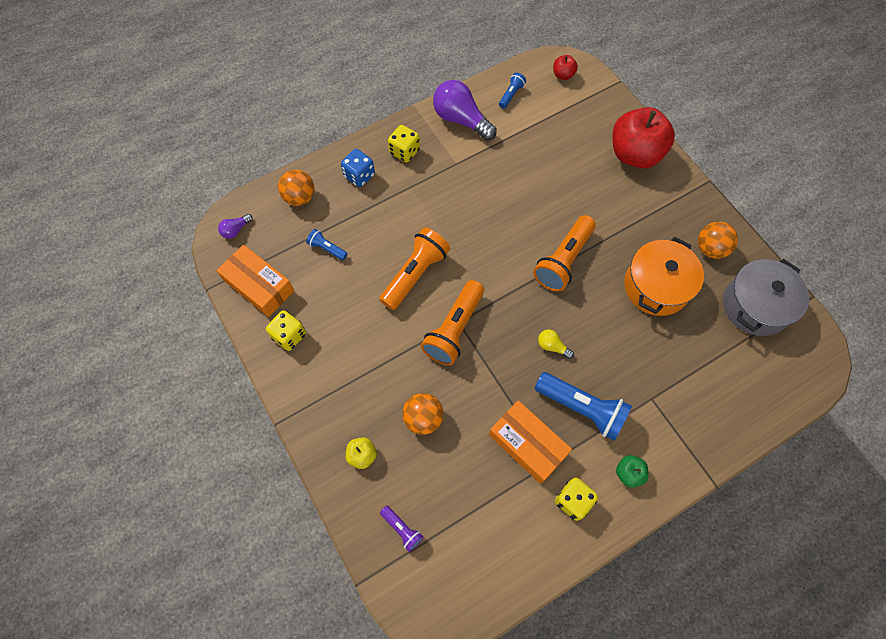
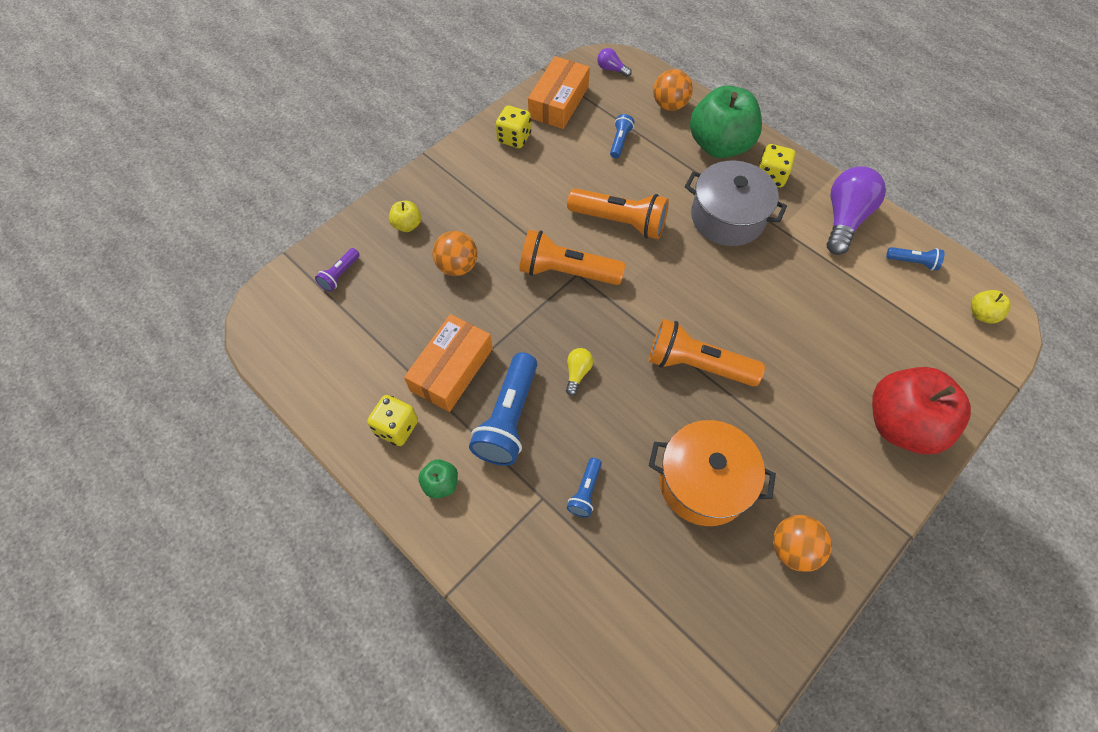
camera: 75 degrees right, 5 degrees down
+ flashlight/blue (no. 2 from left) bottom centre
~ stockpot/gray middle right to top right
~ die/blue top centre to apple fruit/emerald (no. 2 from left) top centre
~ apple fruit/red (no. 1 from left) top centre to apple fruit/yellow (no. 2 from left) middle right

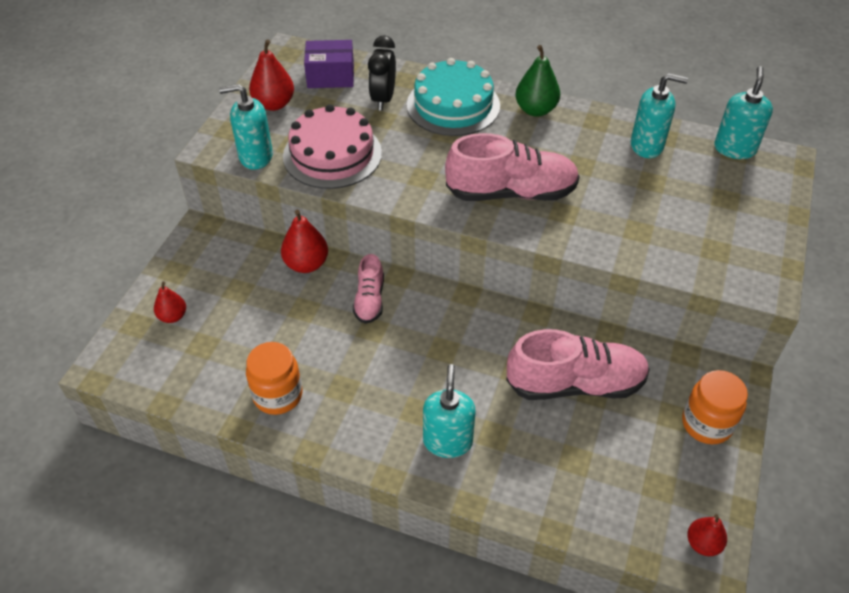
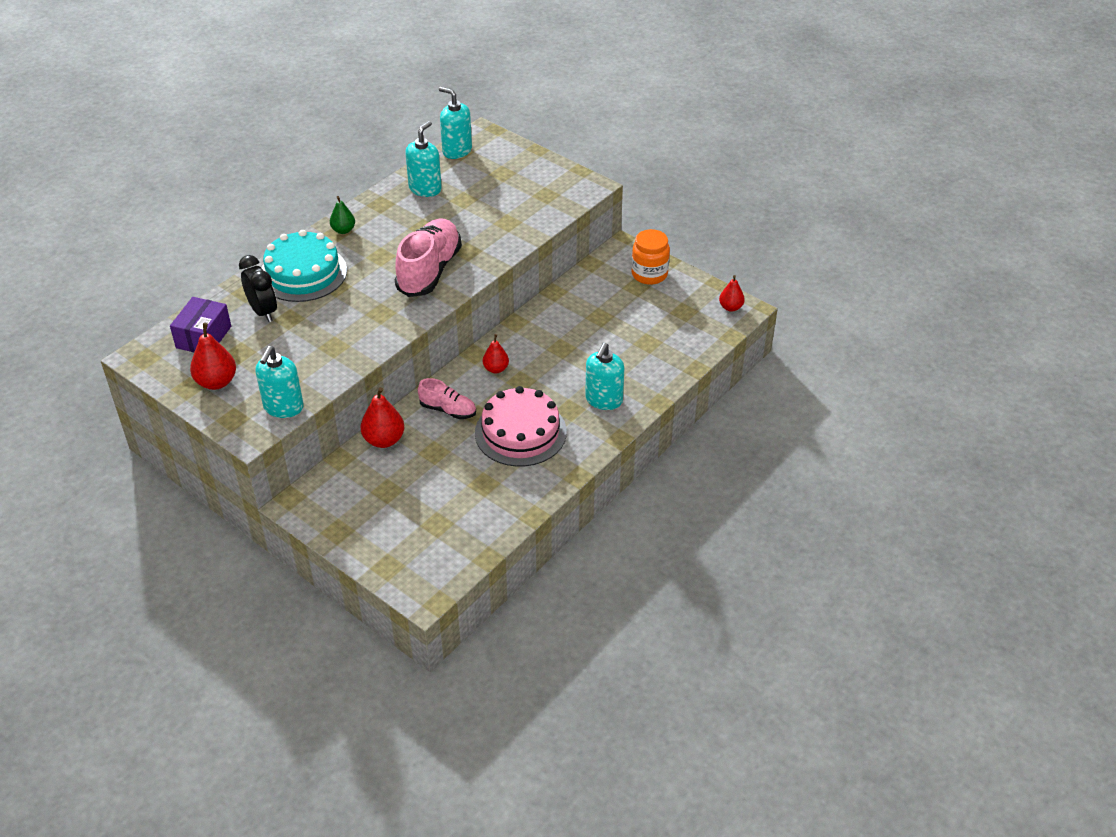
camera: 70 degrees left, 5 degrees down
- jam jar/orange (no. 1 from left) middle left
- shoe/rosy (no. 3 from left) middle right
~ pear/red (no. 1 from left in the first image) middle left to pear/red (no. 3 from left) centre
~ gateau/rosy top centre to centre
~ alarm clock/jet-black top centre = middle left 150 degrees counterclockwise
~ soap dispenser/aqua (no. 2 from left in the first image) bottom centre = centre 90 degrees counterclockwise
~ pear/emerald top centre = top left x0.64

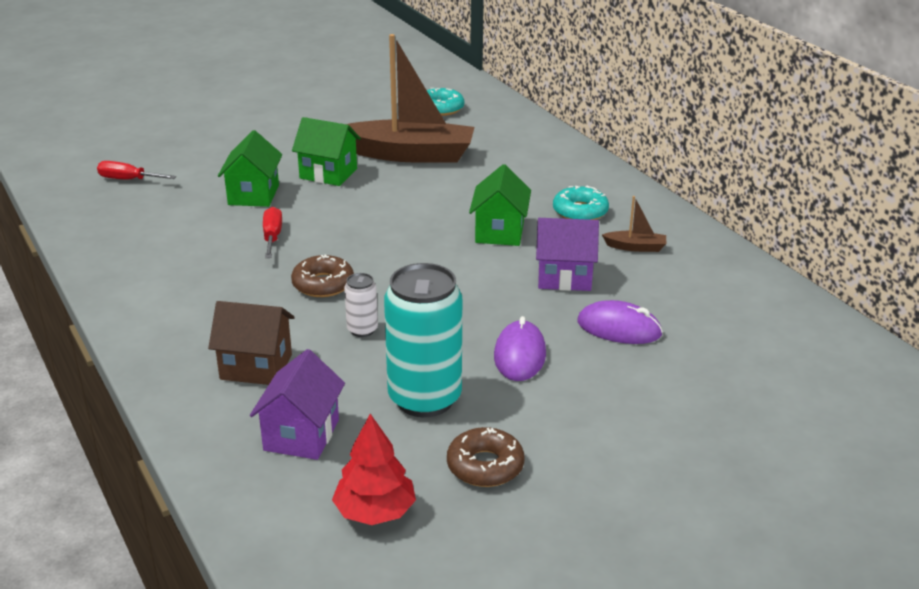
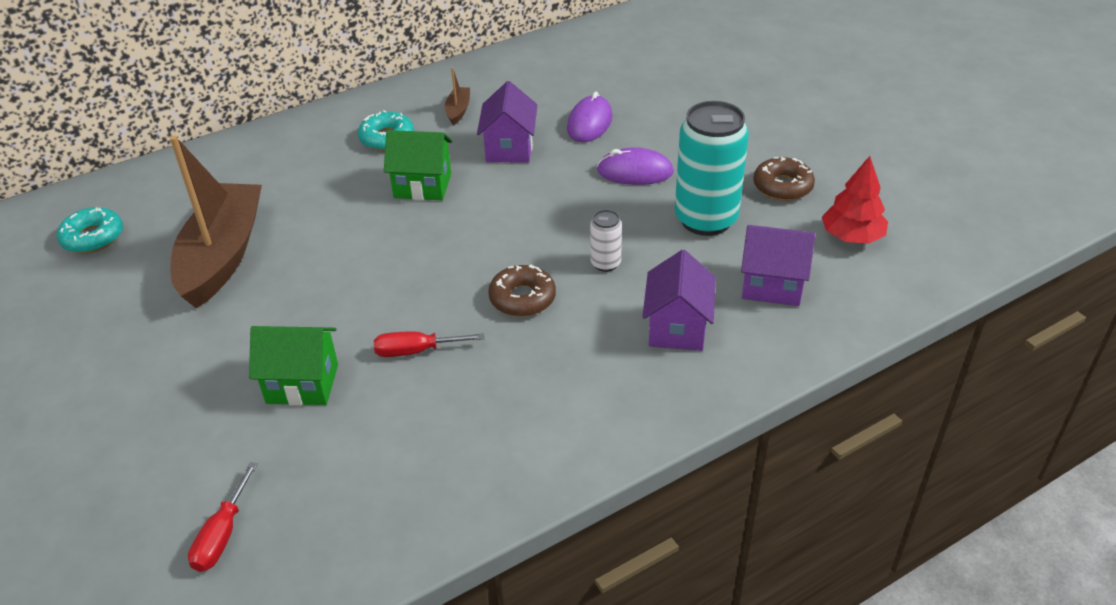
camera: 90 degrees left, 10 degrees up
- house/emerald (no. 2 from left) top centre
~ house/dark brown middle left to house/royal purple (no. 2 from left) centre

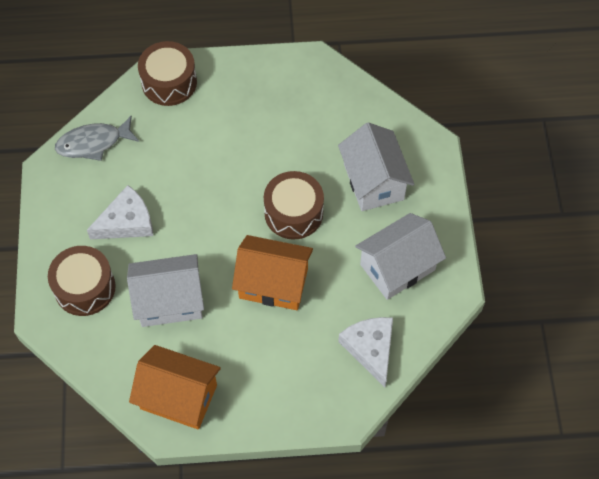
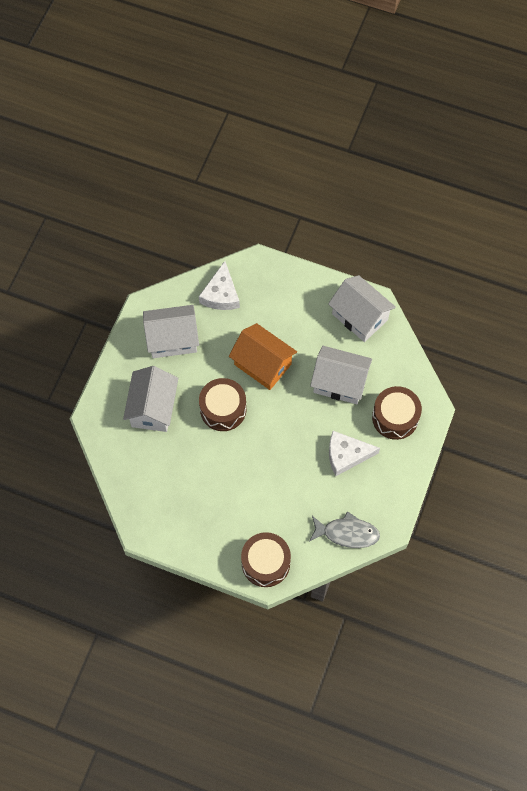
camera: 155 degrees left, 5 degrees up
~ house/orange (no. 1 from left) bottom left to house/white (no. 4 from left) middle right

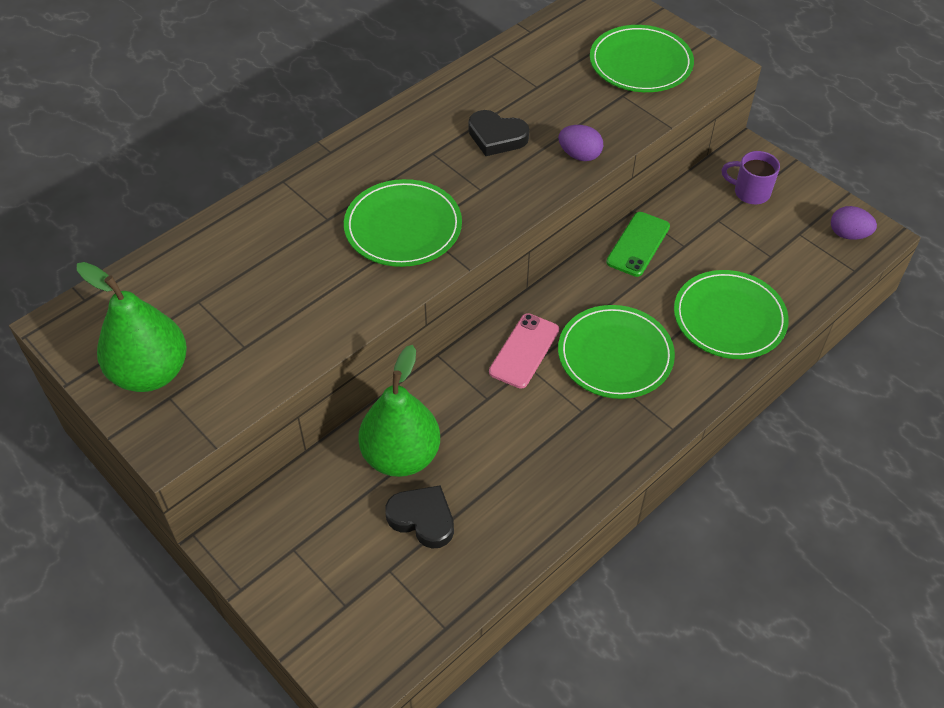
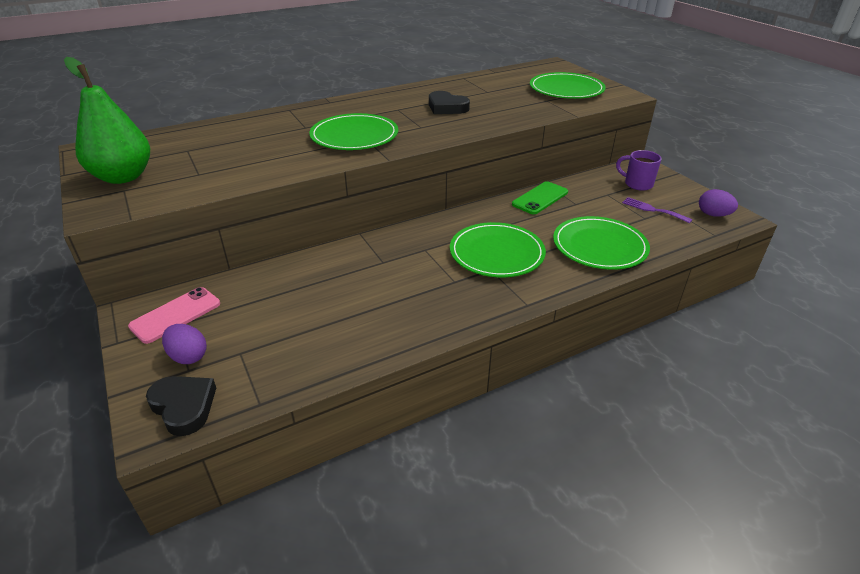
camera: 15 degrees right, 15 degrees down
- pear/emerald (no. 2 from left) centre
+ dinner fork/royal purple middle right
~ heart shape/jet-black (no. 1 from left) bottom centre to bottom left
~ mobile phone/rosy centre to middle left
~ egg/royal purple (no. 1 from left) top centre to middle left

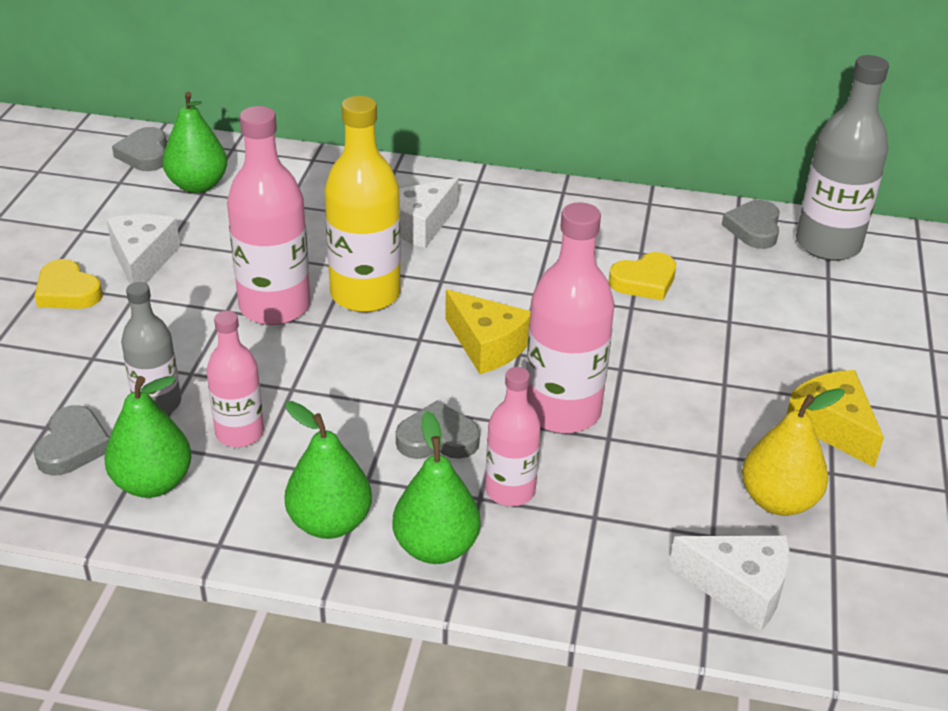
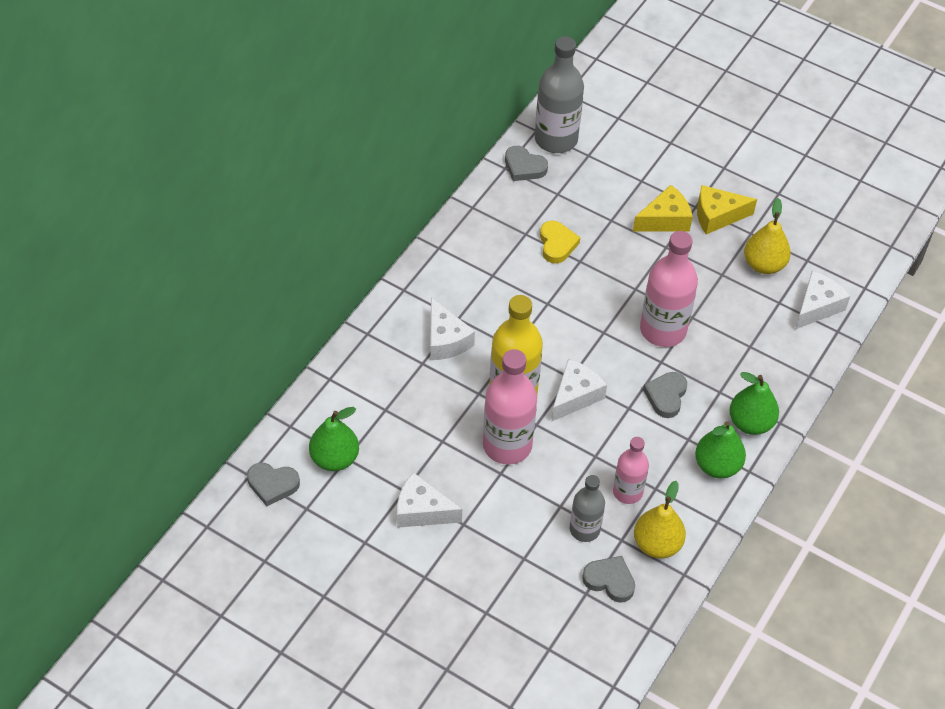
camera: 70 degrees left, 15 degrees up
- heart shape/yellow (no. 1 from left) middle left
- flask/rosy (no. 3 from left) centre
+ cheese/white (no. 3 from left) centre
~ cheese/yellow (no. 1 from left) centre to top right
~ pear/emerald (no. 1 from left) middle left to pear/yellow (no. 1 from left) bottom right

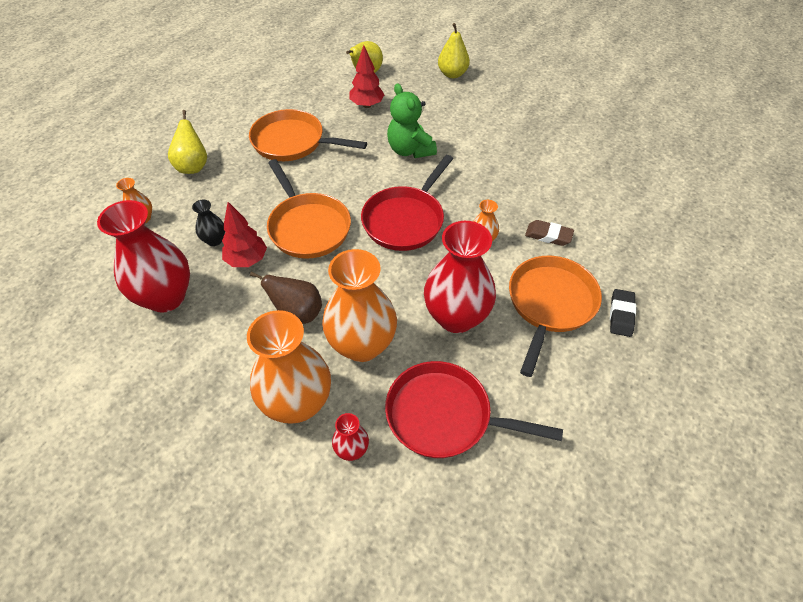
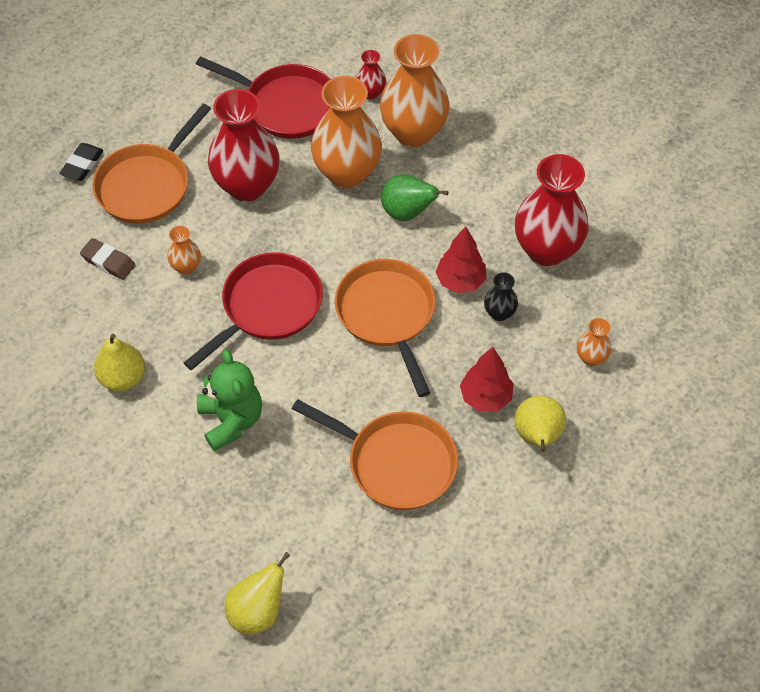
camera: 170 degrees left, 5 degrees up
~ toy tree/red (no. 2 from left) top centre to centre
~ pear/yellow (no. 3 from left in the first image) top centre to pear/yellow (no. 1 from left) middle left
~ pear/dark brown centre to pear/emerald top centre

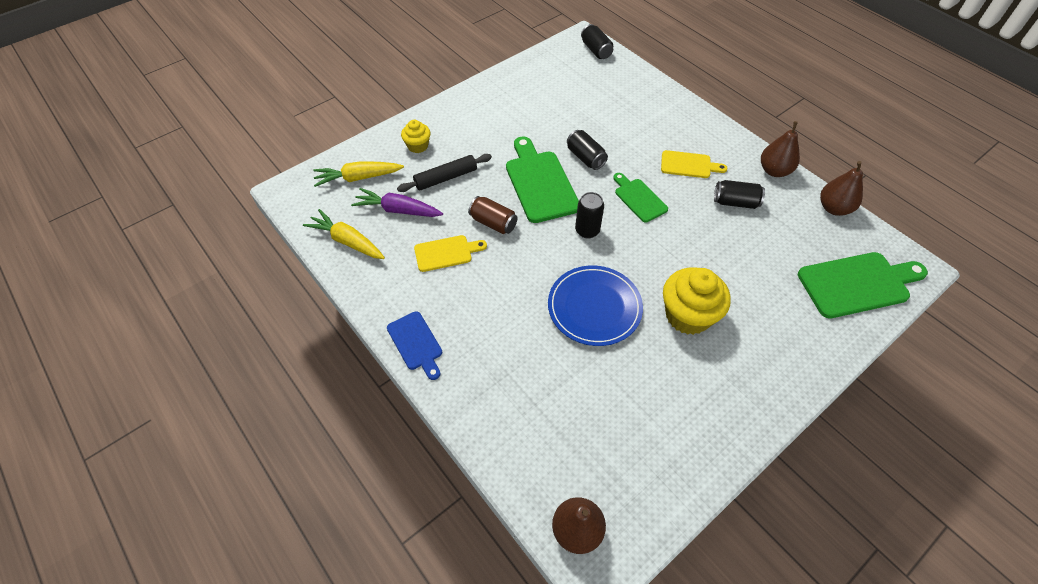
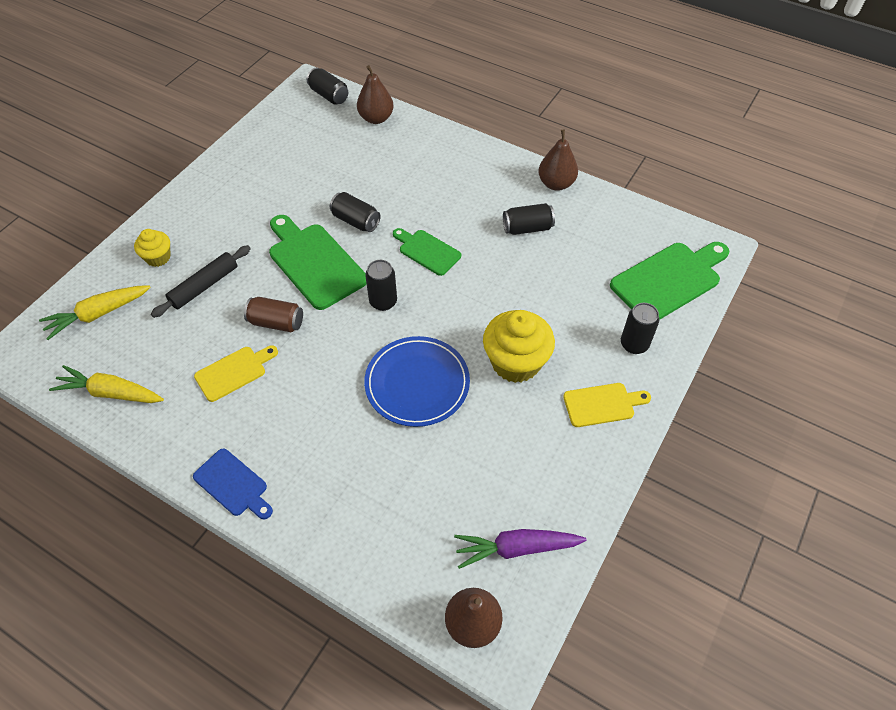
camera: 20 degrees left, 0 degrees up
+ soda can/jet-black (no. 5 from left) middle right
~ toy carrot/royal purple centre to bottom centre
~ bread board/yellow (no. 2 from left) top right to middle right
~ pear/dark brown (no. 3 from left in the first image) top right to pear/dark brown (no. 1 from left) top centre

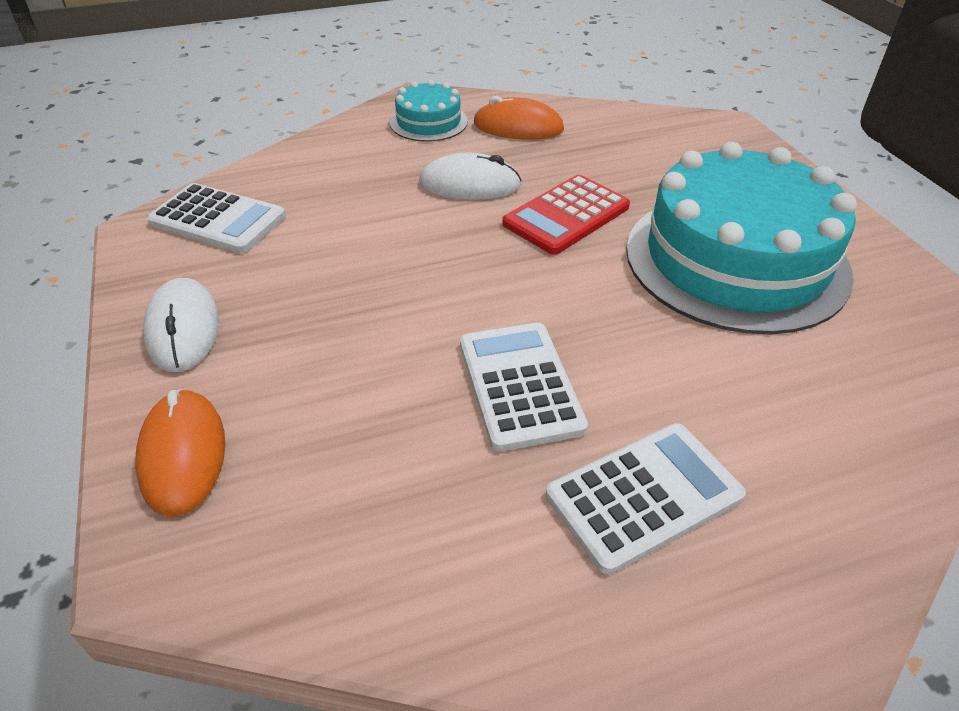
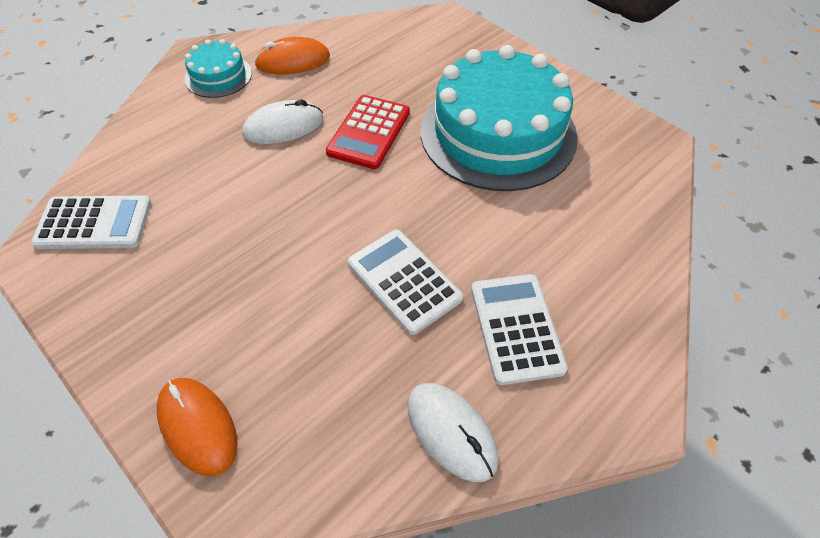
camera: 25 degrees left, 10 degrees up
~ mouse/white (no. 1 from left in the first image) middle left to mouse/white (no. 2 from left) bottom centre
~ adding machine/white (no. 3 from left) bottom right = centre 45 degrees counterclockwise

